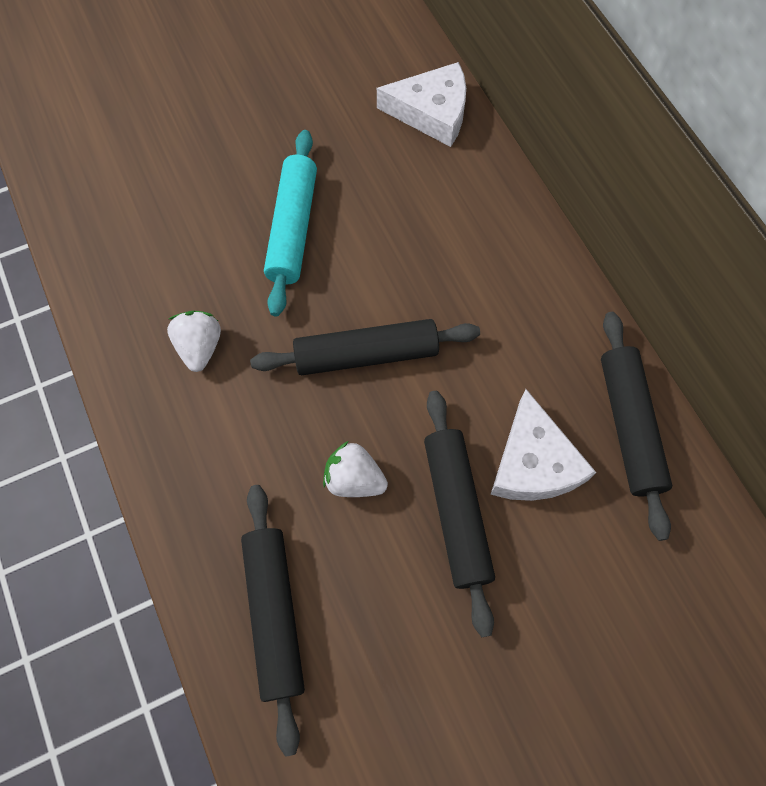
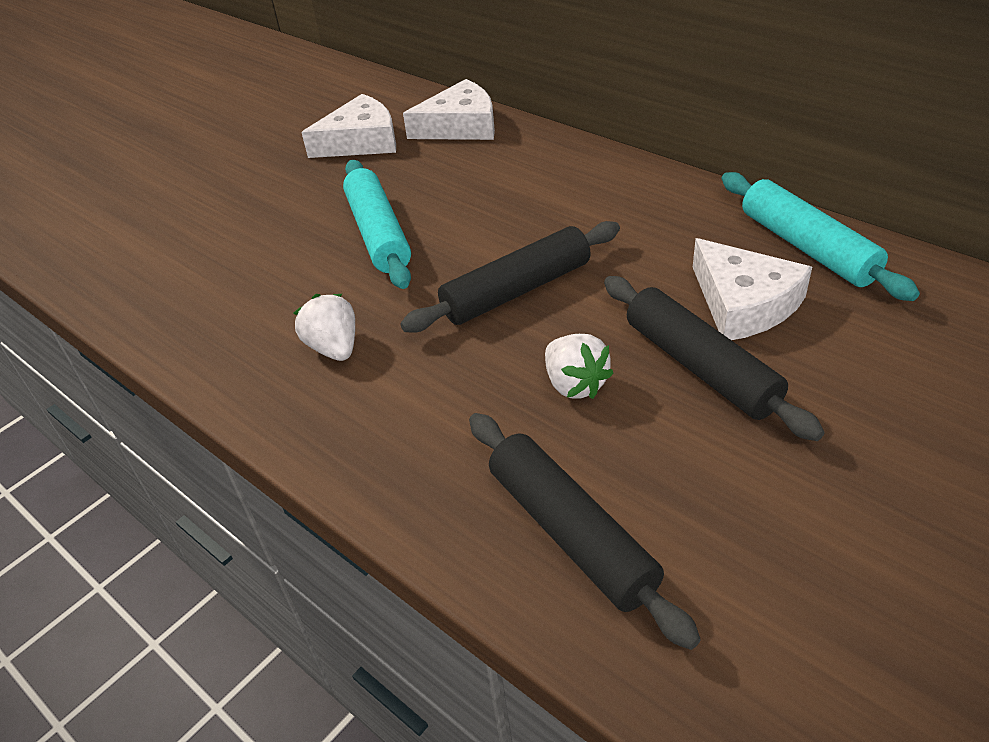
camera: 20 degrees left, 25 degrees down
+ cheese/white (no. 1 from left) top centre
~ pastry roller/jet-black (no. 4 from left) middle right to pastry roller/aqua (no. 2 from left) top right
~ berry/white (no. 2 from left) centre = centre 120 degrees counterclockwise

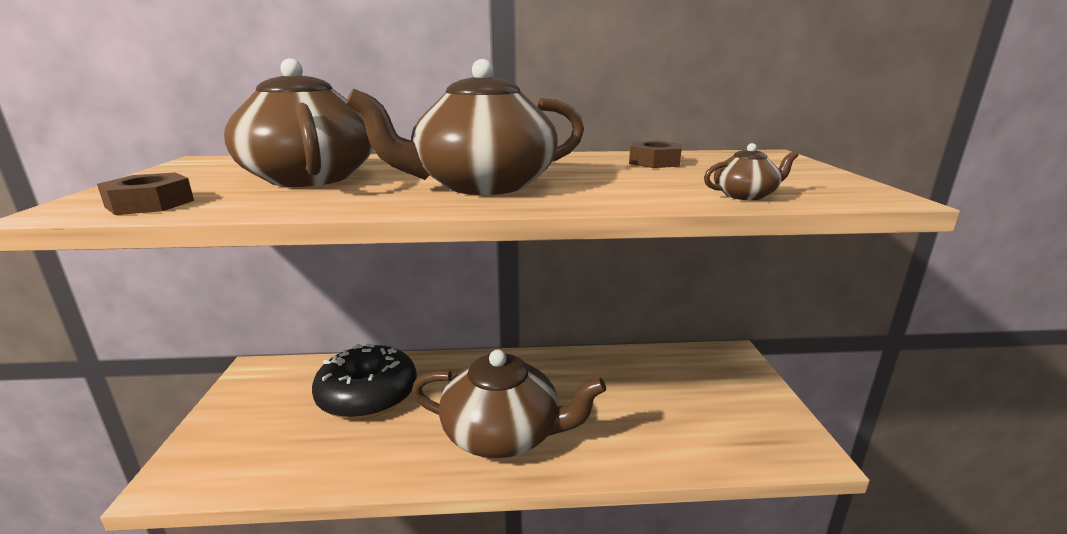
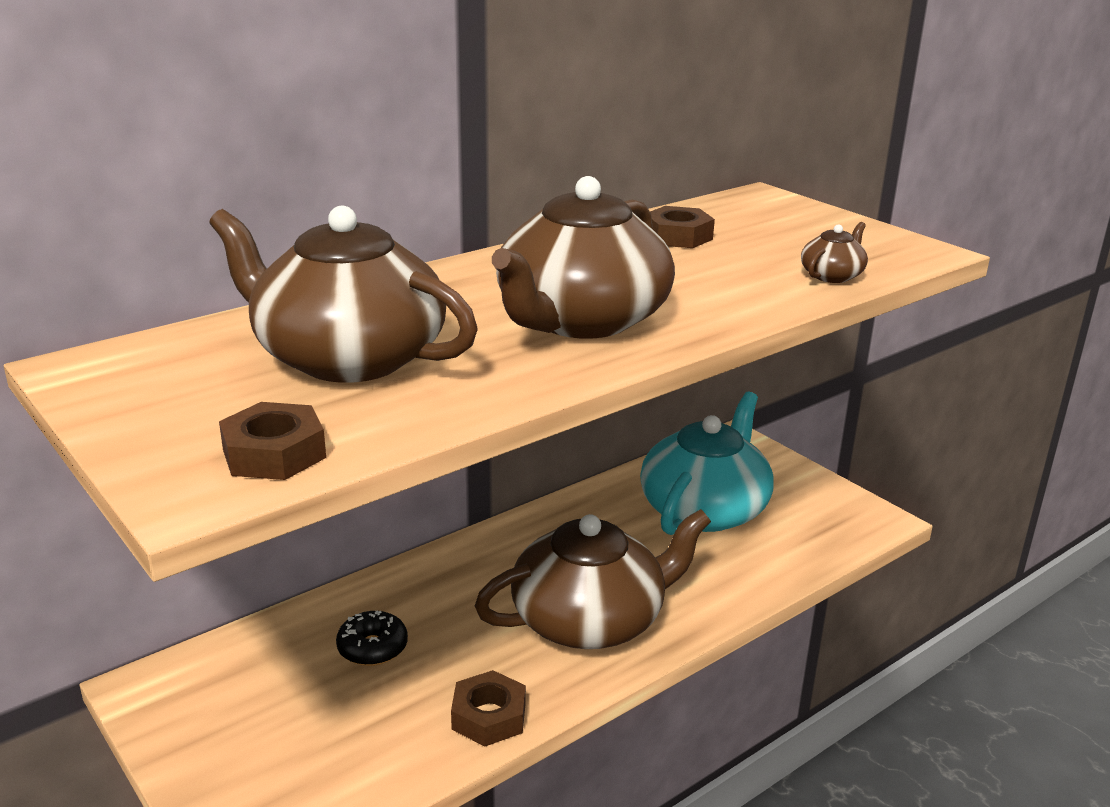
camera: 35 degrees left, 5 degrees up
+ hexagon nut/dark brown (no. 2 from left) bottom centre
+ tea pot/aqua centre
~ glazed donut/jet-black bottom centre = bottom centre x0.48

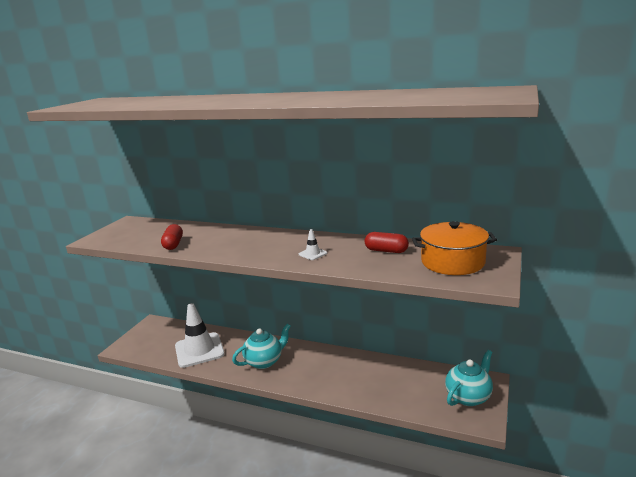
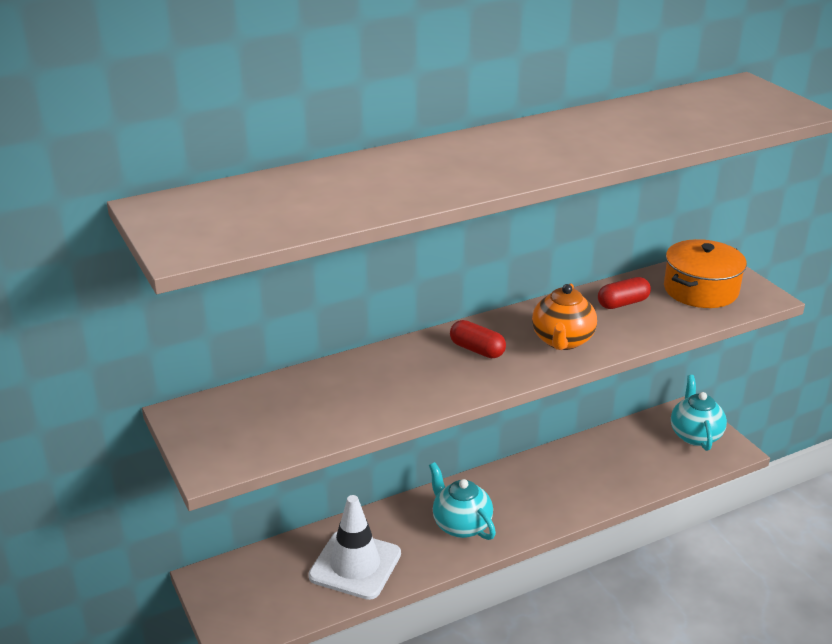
camera: 50 degrees left, 10 degrees up
~ capsule/red (no. 1 from left) middle left to centre
~ safety cone/white (no. 2 from left) centre to tea pot/orange middle right
~ tea pot/aqua (no. 1 from left) bottom centre = bottom centre 45 degrees counterclockwise

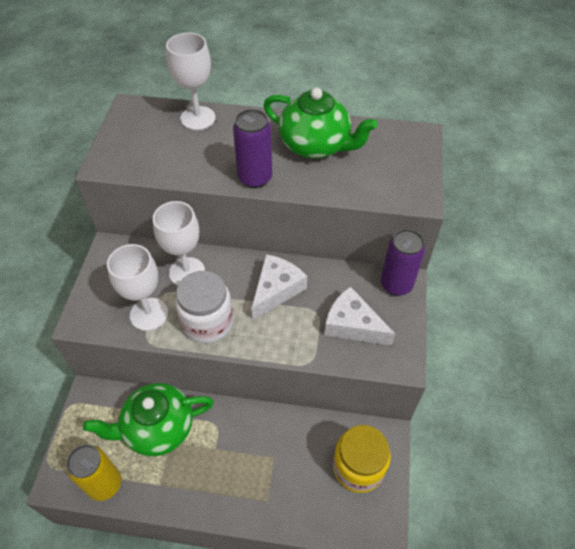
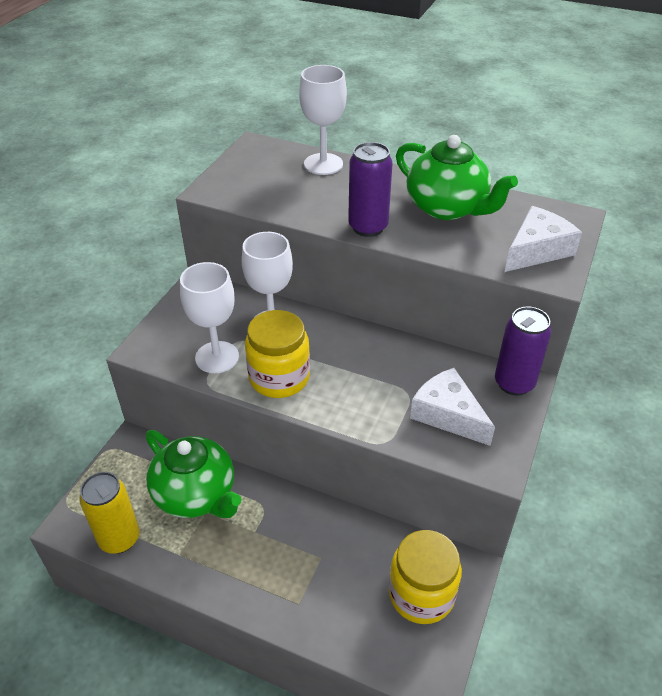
camera: 15 degrees right, 10 degrees down
~ cheese/white (no. 1 from left in the first image) centre to cheese/white (no. 2 from left) middle right
~ jam jar/white centre to jam jar/yellow (no. 1 from left) centre
~ tea pot/emerald (no. 1 from left) bottom left = bottom left 135 degrees counterclockwise

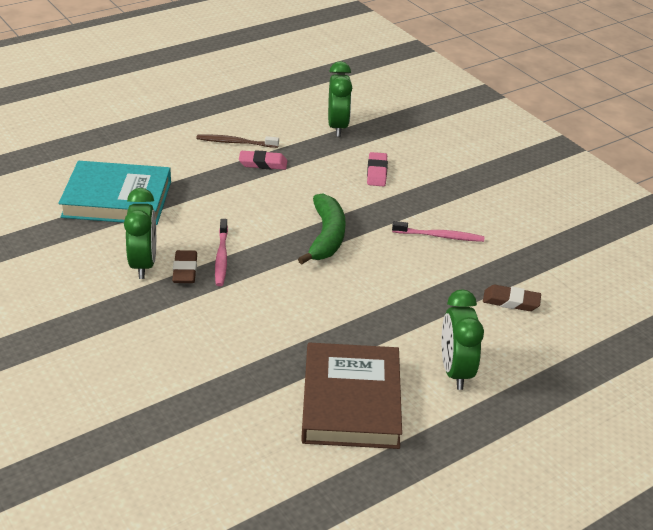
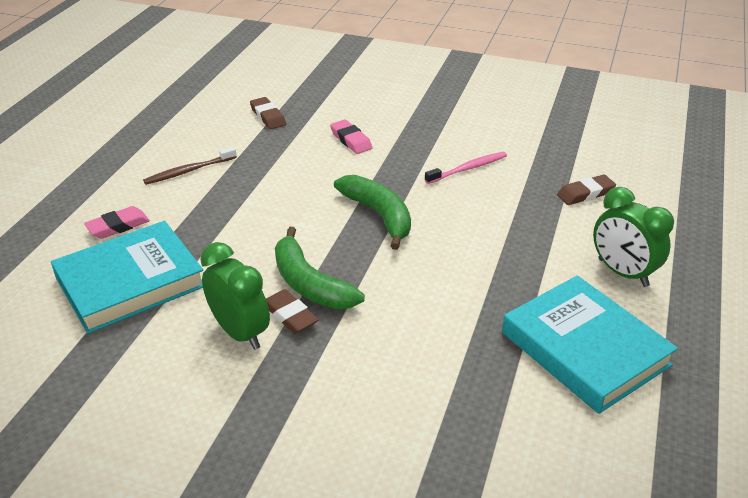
camera: 35 degrees left, 0 degrees up
~ eraser/rosy (no. 1 from left) top centre to middle left
~ tooth brush/rosy (no. 1 from left) centre to banana fruit/emerald (no. 1 from left) centre
~ alarm clock/emerald (no. 2 from left) top centre to eraser/dark brown (no. 1 from left) top centre
~ book/dark brown bottom centre to book/aqua (no. 2 from left) bottom right

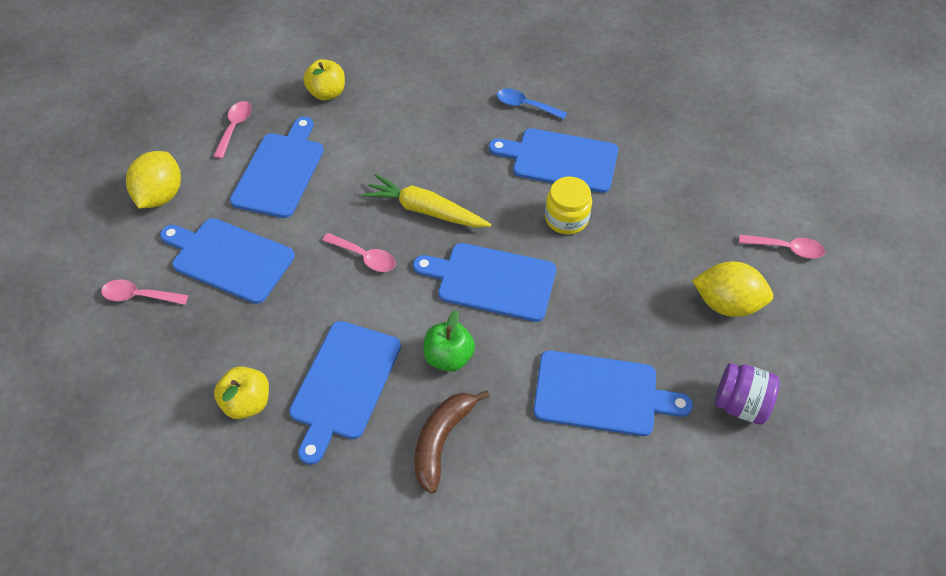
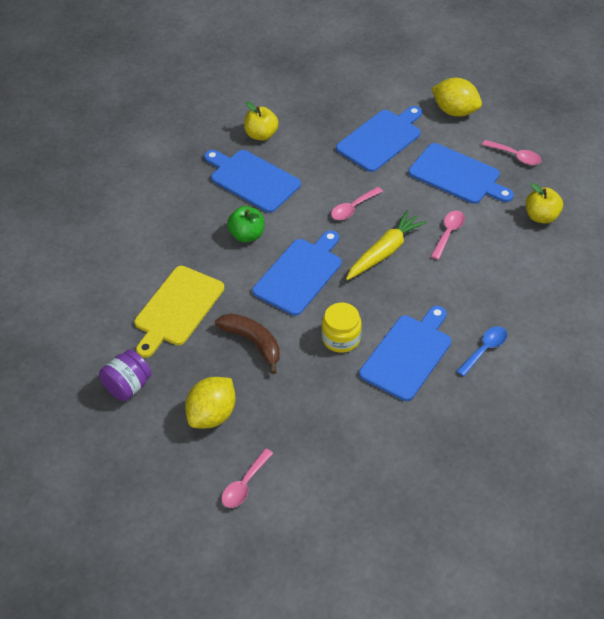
camera: 110 degrees right, 5 degrees down
~ tablespoon/rosy (no. 1 from left in the first image) middle left to tablespoon/rosy (no. 3 from left) middle right
~ banana fruit/dark brown bottom centre to centre
~ bread board/blue (no. 6 from left) bottom centre to bread board/yellow middle left

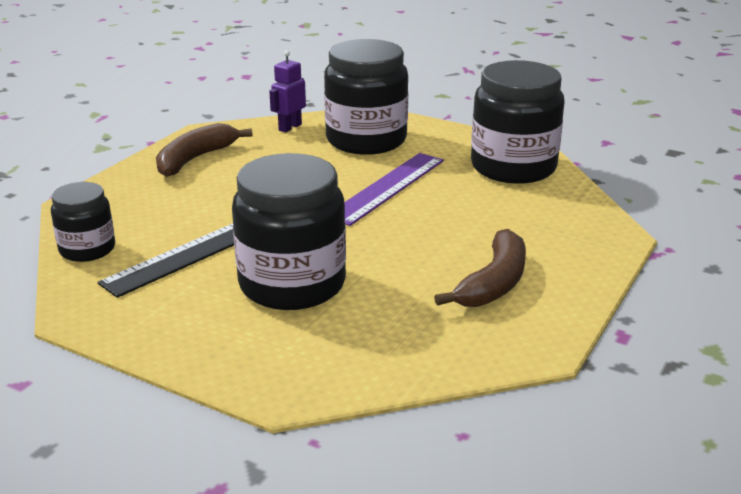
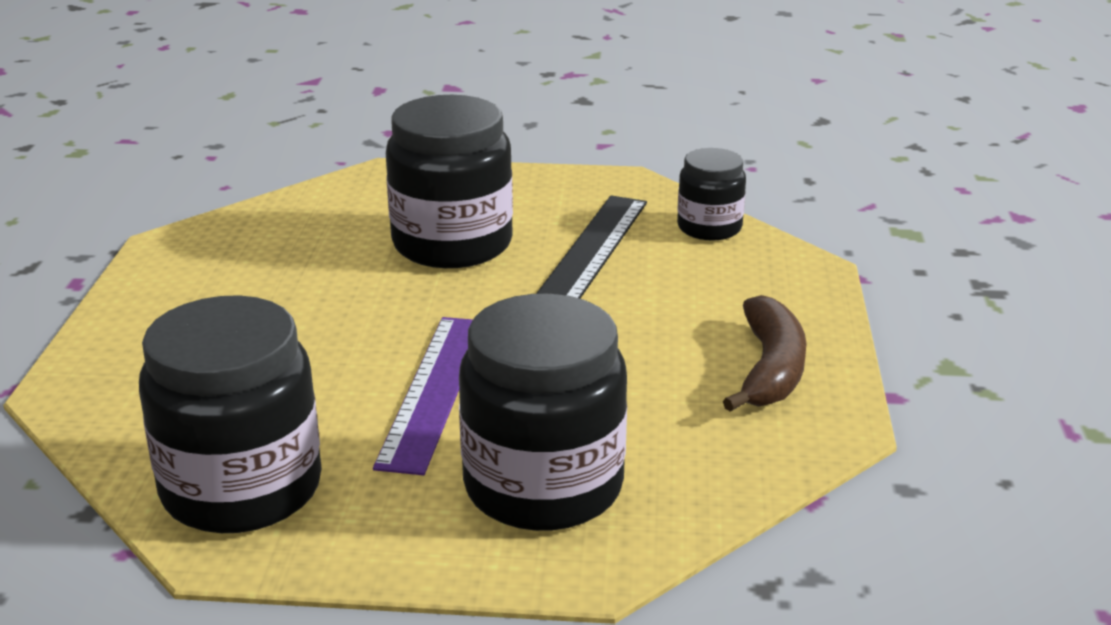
camera: 155 degrees right, 0 degrees up
- robot figure/royal purple top centre
- banana fruit/dark brown (no. 2 from left) centre

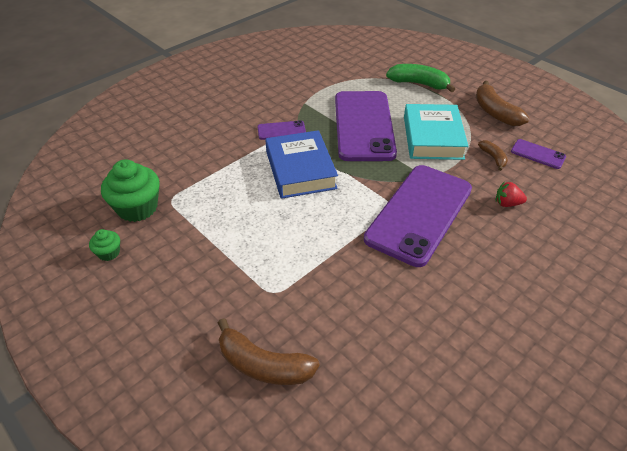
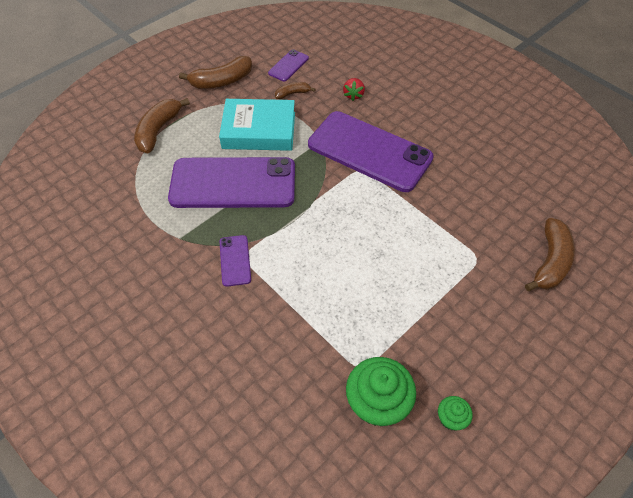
camera: 90 degrees left, 10 degrees up
- book/blue centre
~ banana fruit/emerald top right to banana fruit/dark brown (no. 1 from left) top left

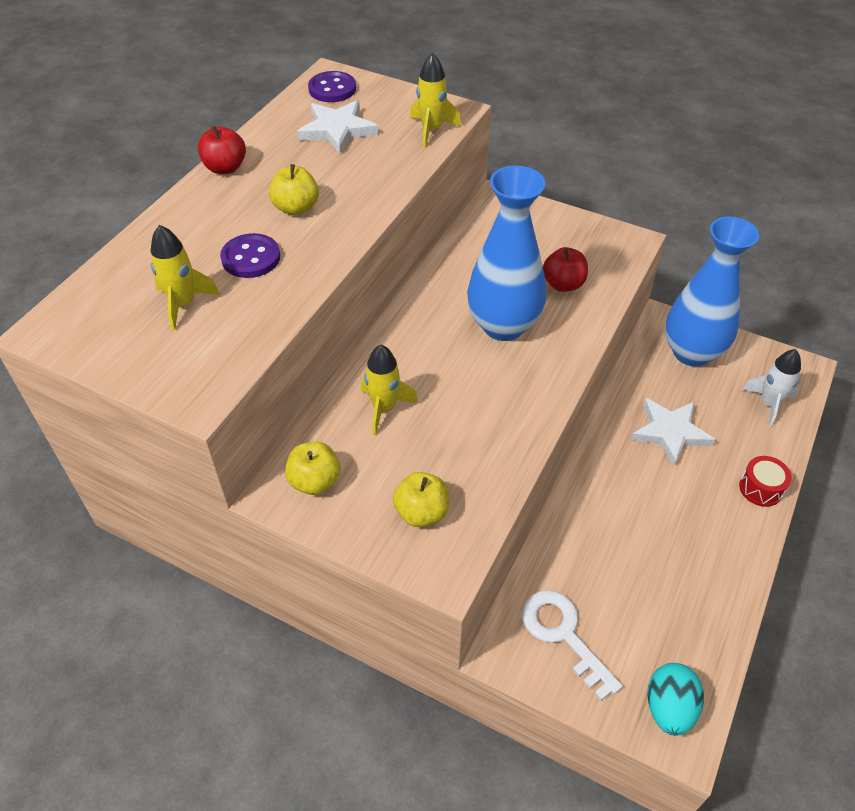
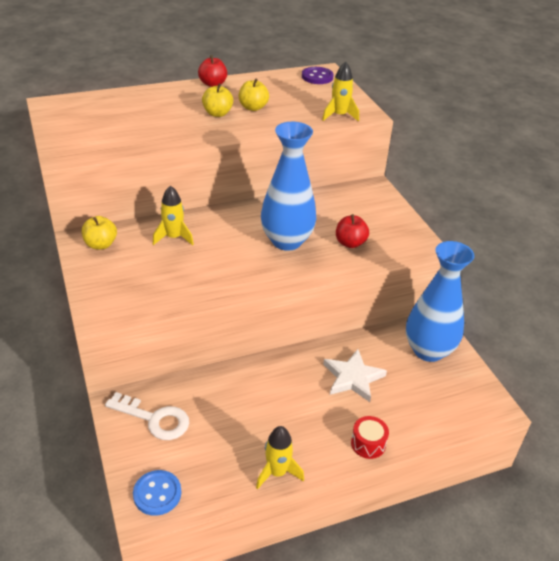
camera: 40 degrees right, 10 degrees down
- button/royal purple (no. 1 from left) top left
- five-pointed star/white (no. 1 from left) top centre
- spaceship/white middle right
~ spaceship/yellow (no. 1 from left in the first image) middle left to spaceship/yellow (no. 2 from left) bottom centre
~ apple fruit/yellow (no. 3 from left) centre to top centre
~ egg/aqua bottom right to button/blue bottom left
~ door key/white bottom right = bottom left 105 degrees clockwise

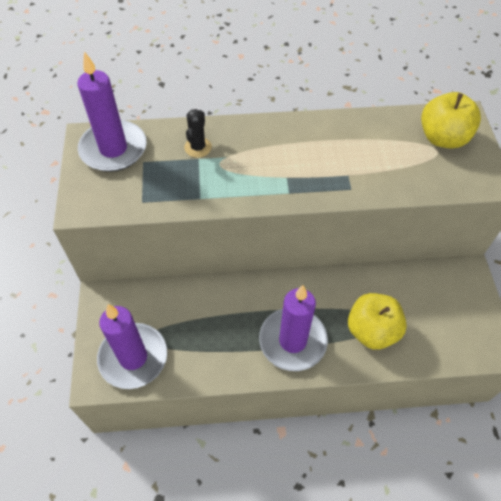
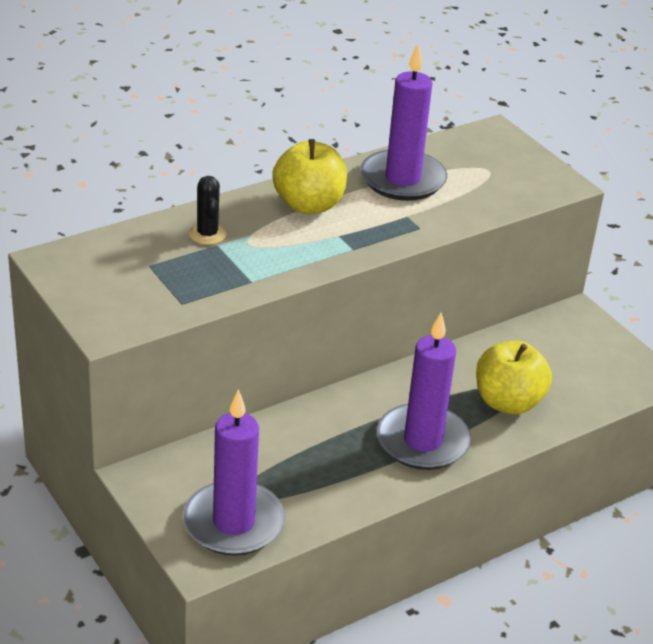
camera: 30 degrees left, 20 degrees down
~ wax candle/royal purple (no. 1 from left in the first image) top left to wax candle/royal purple (no. 2 from left) top centre
~ apple fruit/yellow (no. 2 from left in the first image) top right to apple fruit/yellow (no. 1 from left) top centre

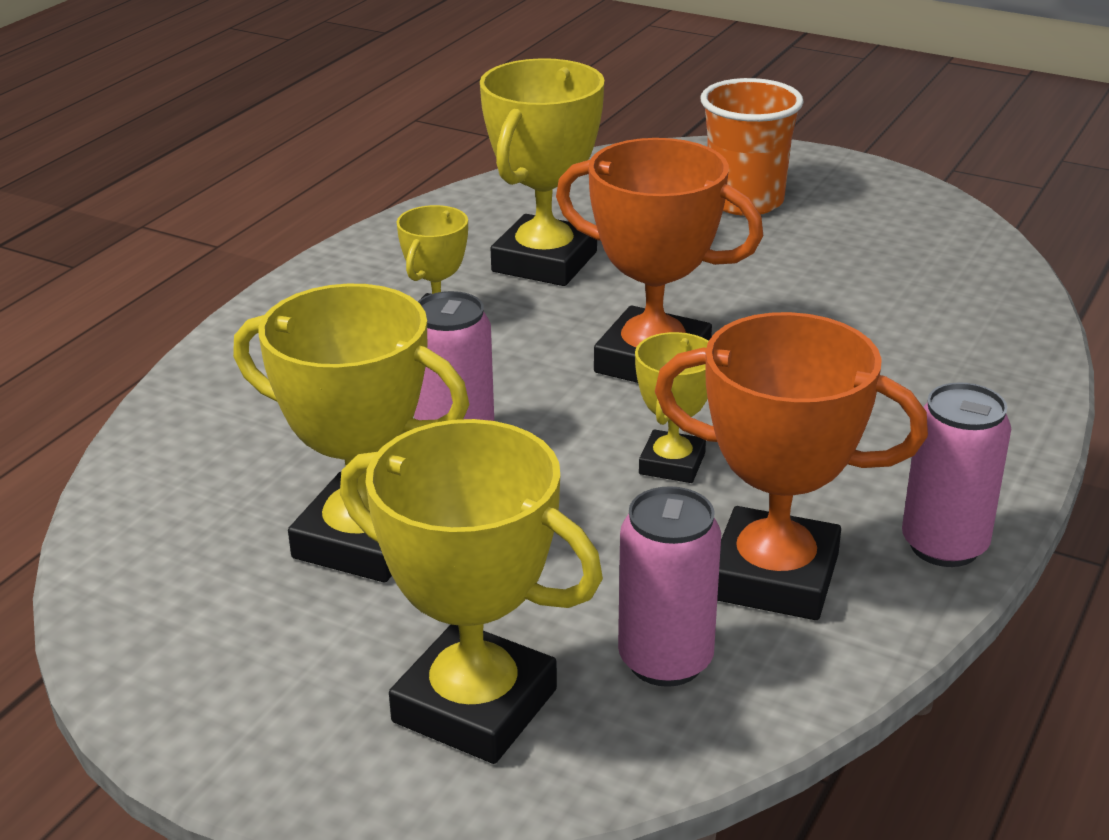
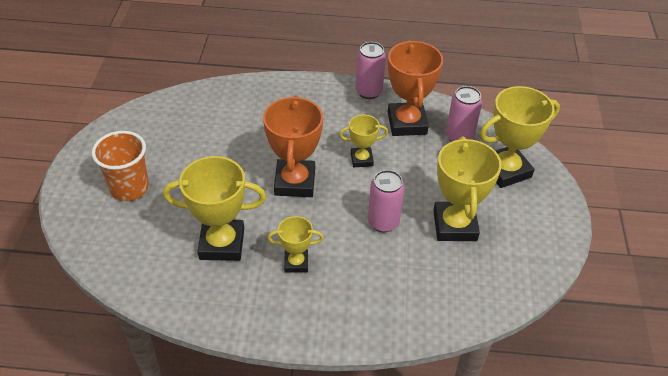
camera: 115 degrees left, 15 degrees up
~ award cup/yellow (no. 3 from left in the first image) bottom centre = middle right 60 degrees clockwise

